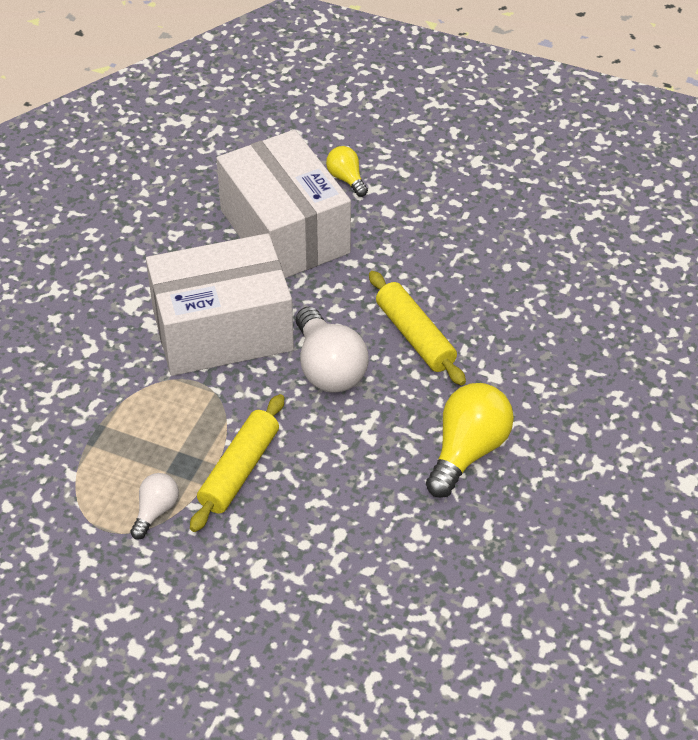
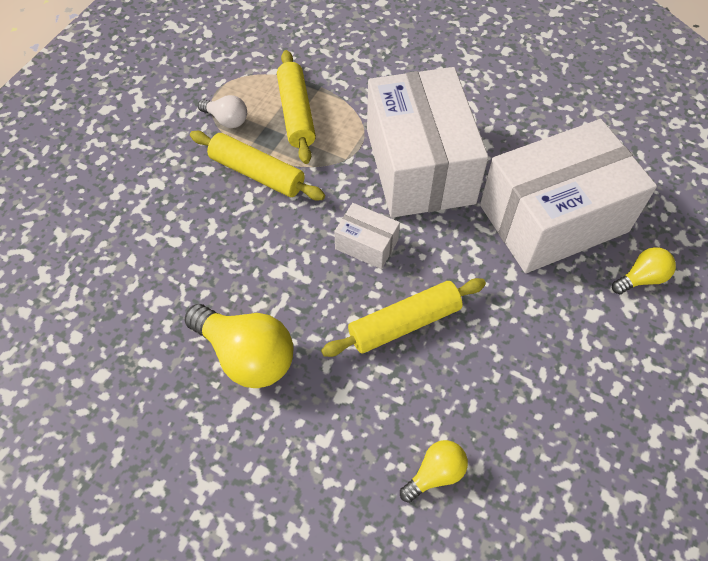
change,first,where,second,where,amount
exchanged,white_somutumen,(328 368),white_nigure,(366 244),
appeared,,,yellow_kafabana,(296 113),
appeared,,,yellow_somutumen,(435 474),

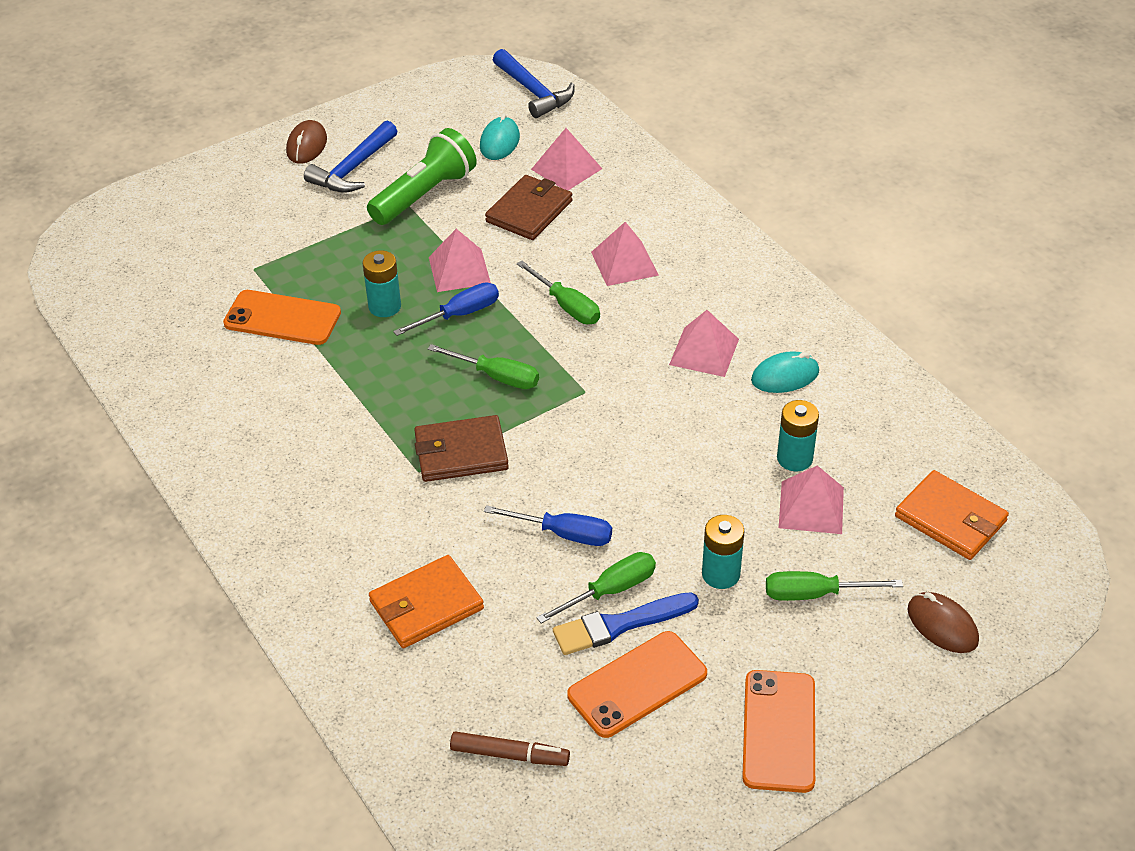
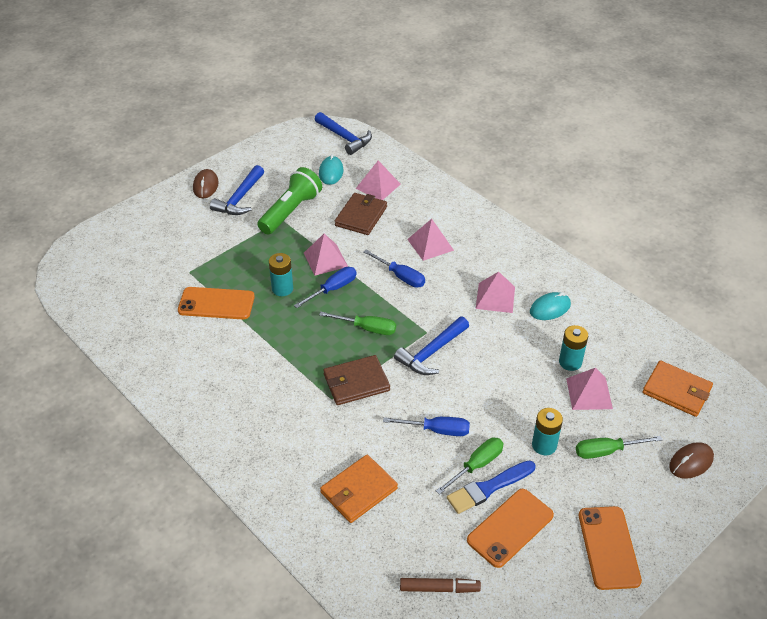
change,first,where,second,where,amount
colour,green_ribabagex,(567 306),blue_ribabagex,(400 276),
spun,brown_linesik,(942 625),,(691 462),75 degrees counterclockwise
appeared,,,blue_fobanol,(431 353),

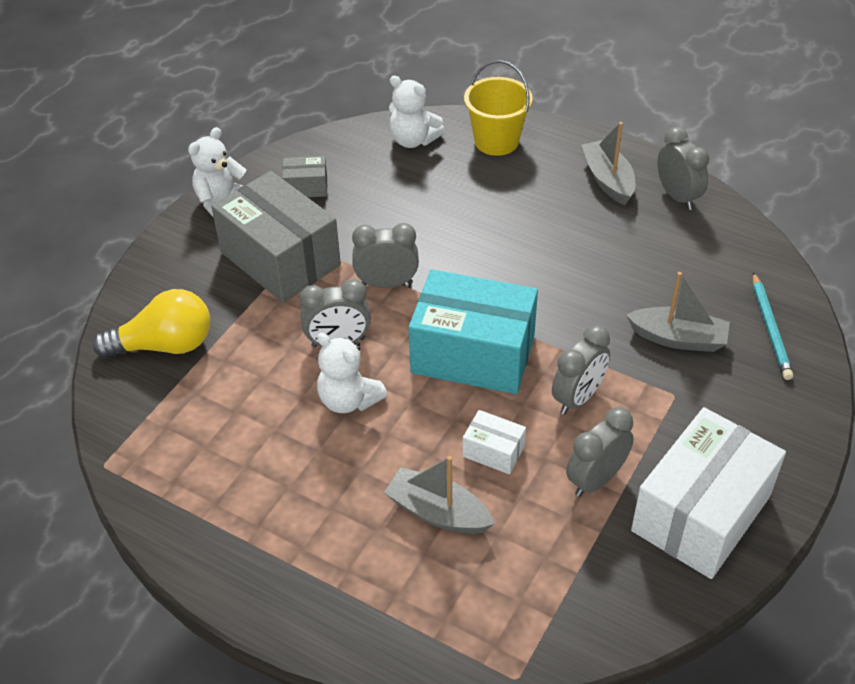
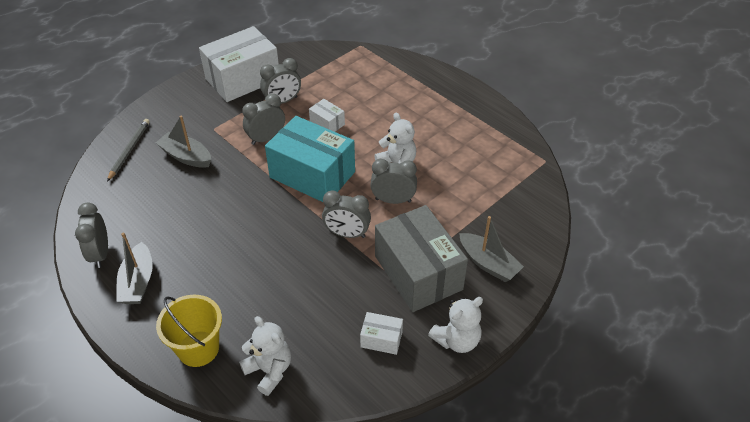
change,first,where,second,where,amount
missing,yellow_somutumen,(165 345),,,
colour,grey_nigure,(306 187),white_nigure,(381 339),
relocated,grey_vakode,(438 512),,(488 264),
colour,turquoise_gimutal,(770 328),grey_gimutal,(129 150),

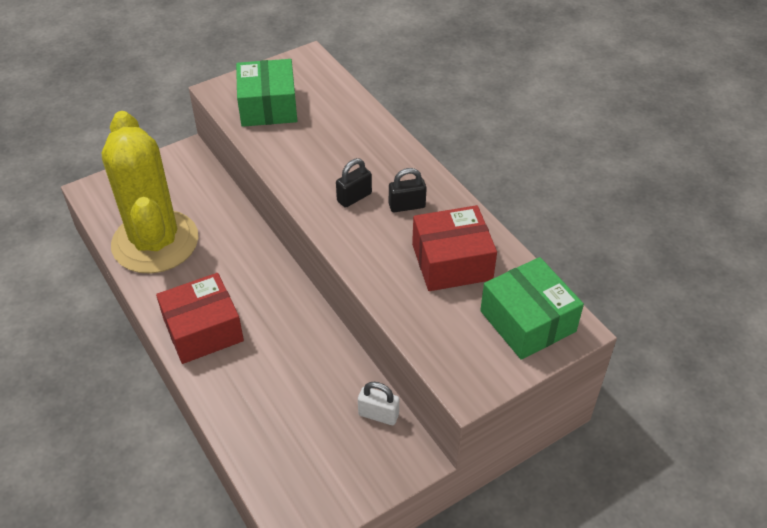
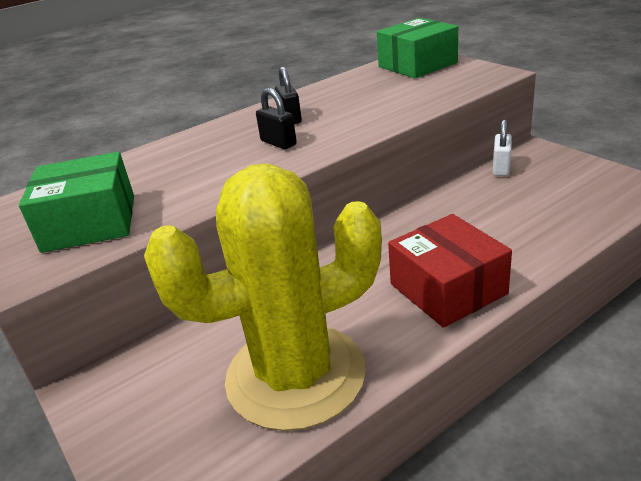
change,first,where,second,where,amount
missing,red_nigure,(452 262),,,

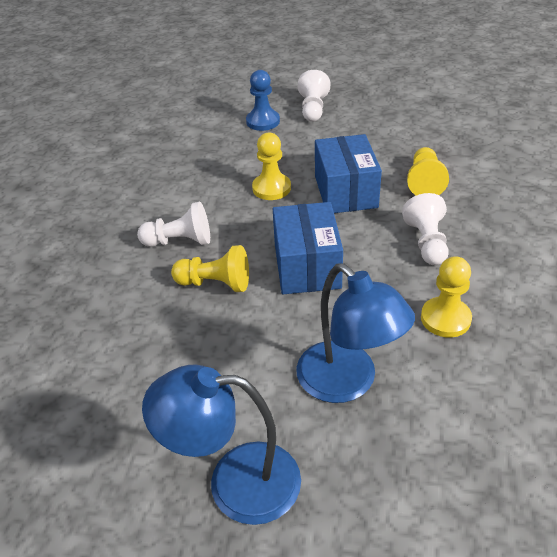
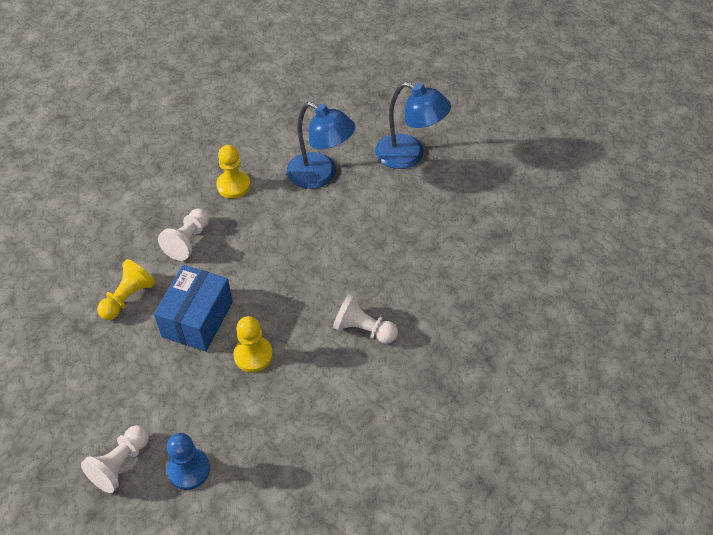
change,first,where,second,where,amount
missing,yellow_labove,(215 283),,,
missing,blue_nigure,(307 266),,,
spun,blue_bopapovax,(347 383),,(320 175),135 degrees clockwise

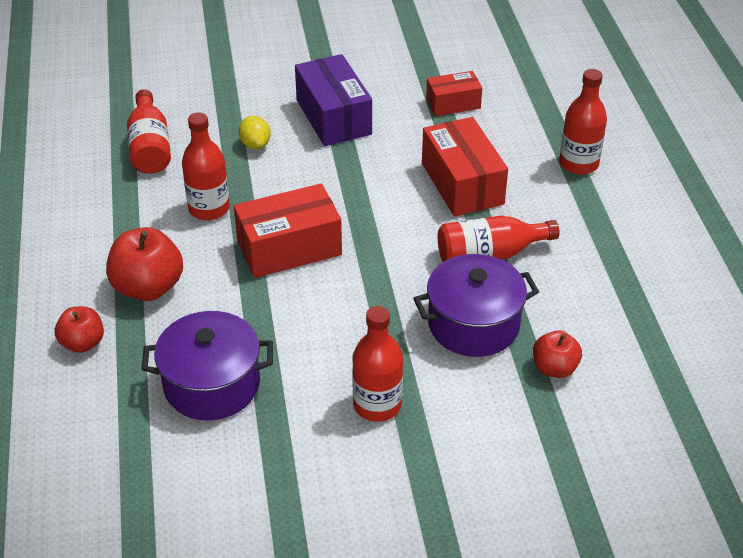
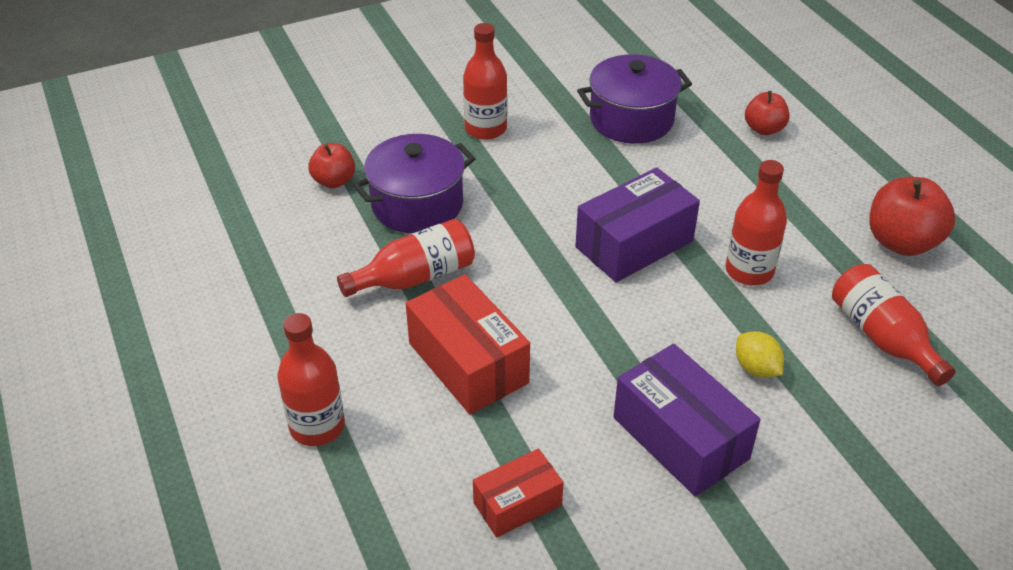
change,first,where,second,where,amount
relocated,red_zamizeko,(148 287),,(901 242),
colour,red_nigure,(289 248),purple_nigure,(634 244),

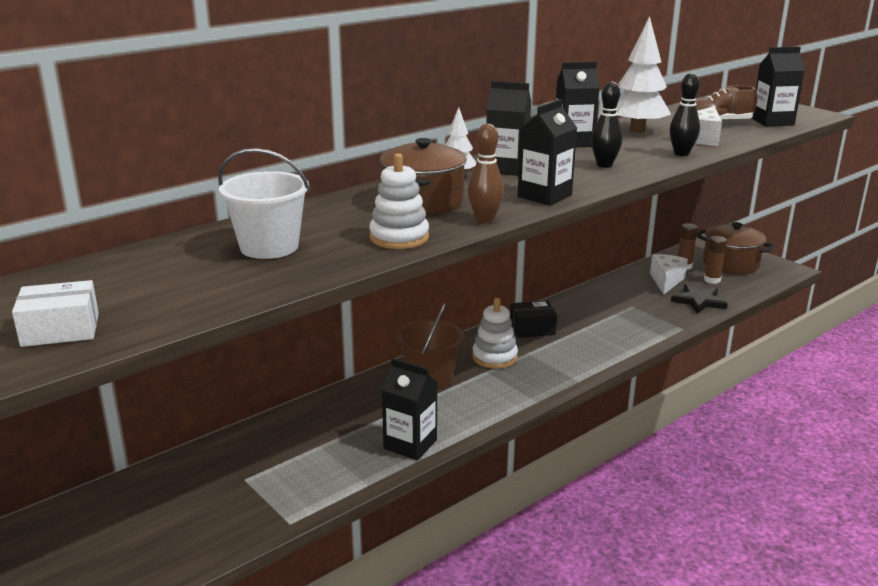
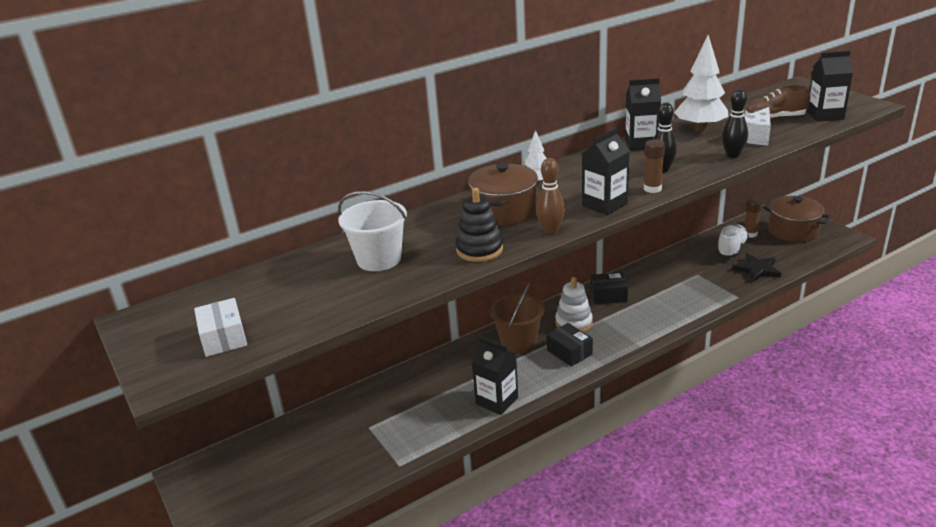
change,first,where,second,where,amount
spun,white_nigure,(60 330),,(223 338),75 degrees clockwise
colour,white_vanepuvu,(399 237),black_vanepuvu,(479 250),
missing,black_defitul,(506 169),,,
exchanged,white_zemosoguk,(666 281),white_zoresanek,(731 249),
relocated,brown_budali,(712 280),,(652 189),
appeared,,,black_nigure,(569 352),

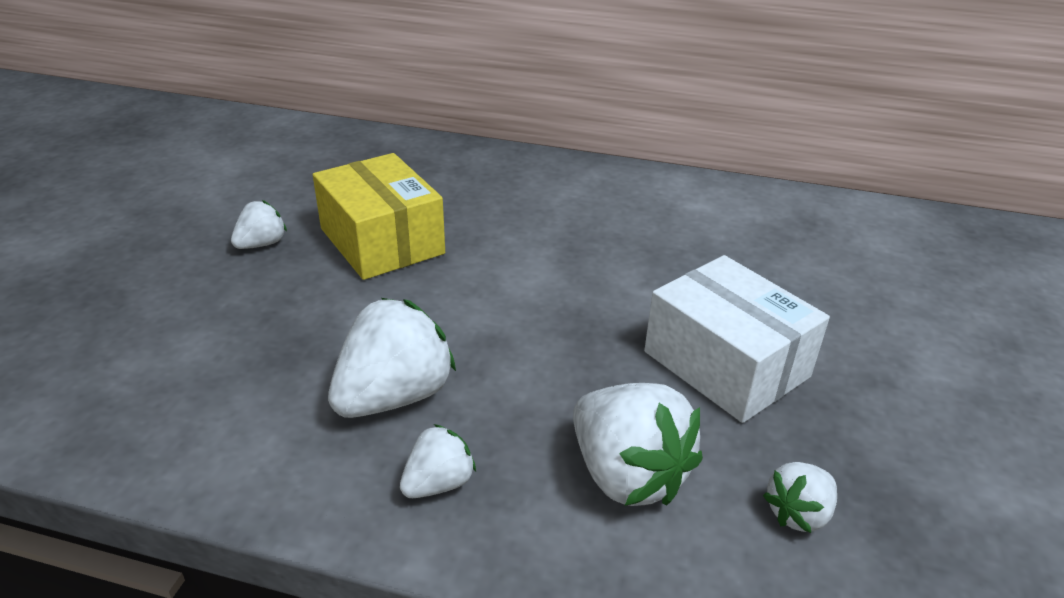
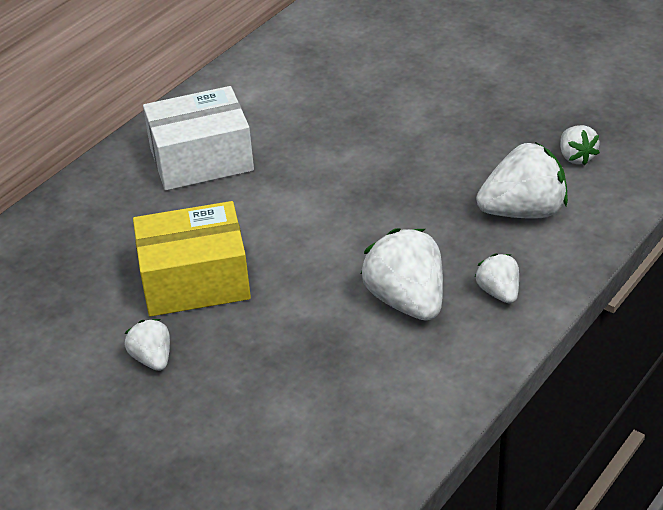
change,first,where,second,where,amount
relocated,white_nigure,(726 364),,(201 159),

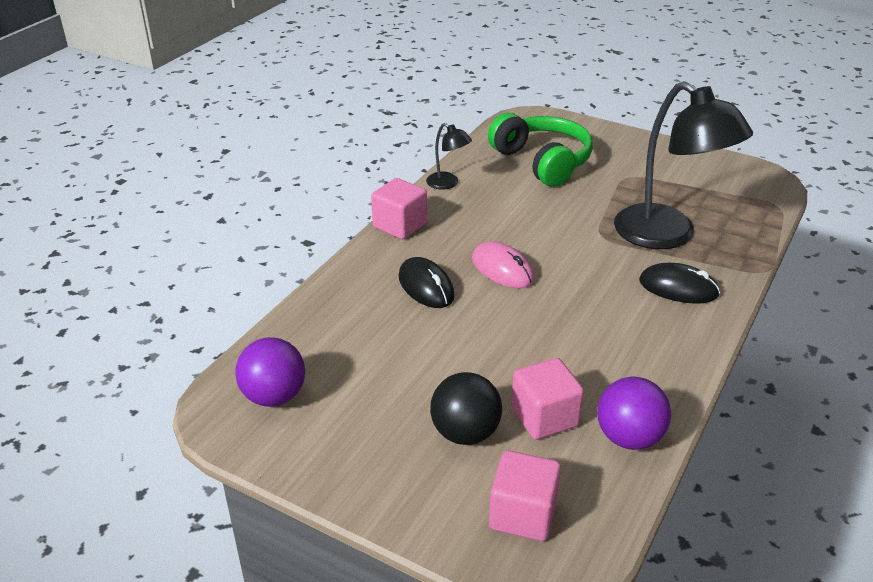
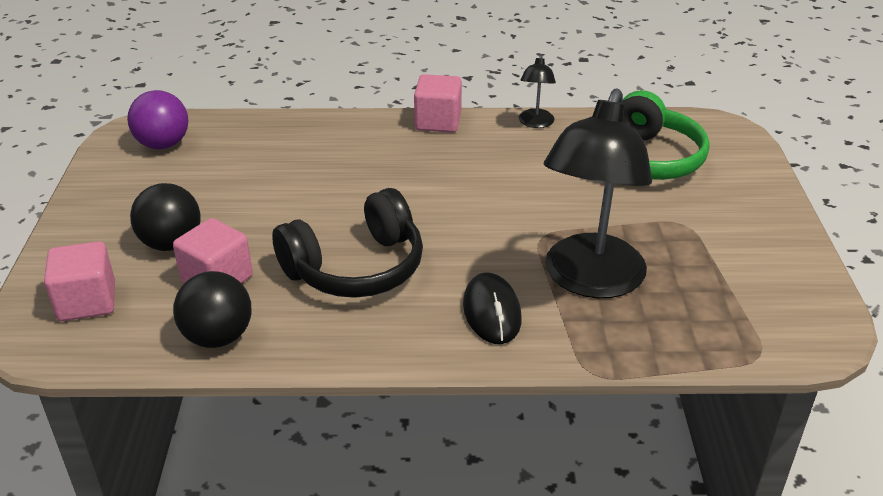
change,first,where,second,where,amount
missing,black_linesik,(426 286),,,
missing,pink_linesik,(502 269),,,
colour,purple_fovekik,(629 437),black_fovekik,(218 337),
appeared,,,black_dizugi,(356 268),

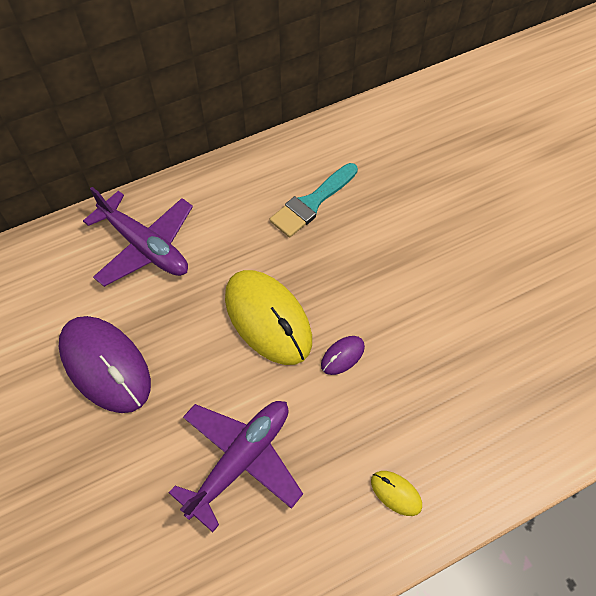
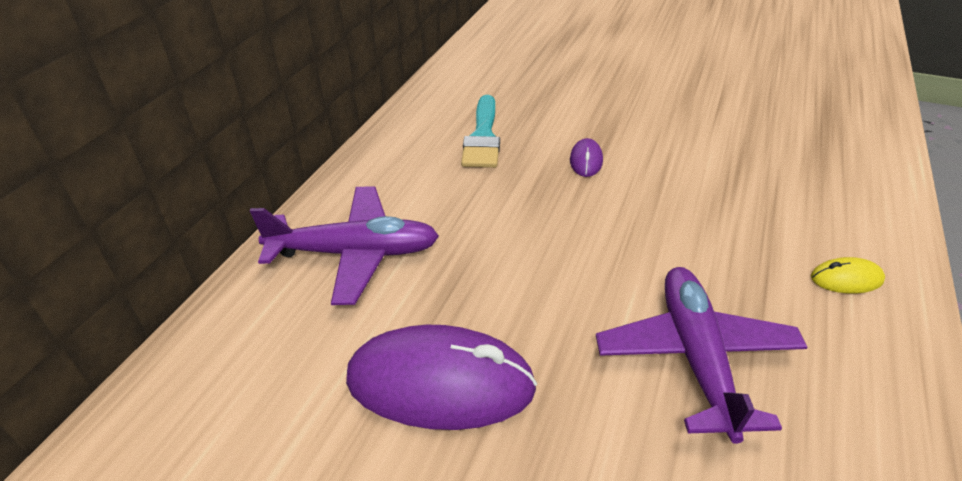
change,first,where,second,where,amount
missing,yellow_linesik,(268 318),,,
relocated,purple_linesik,(342 356),,(586 160),

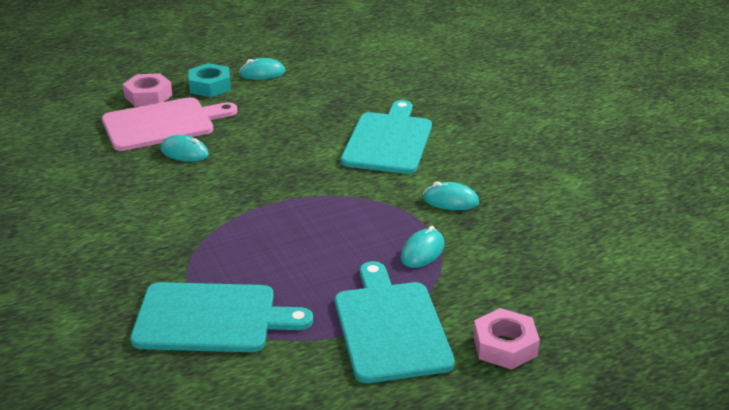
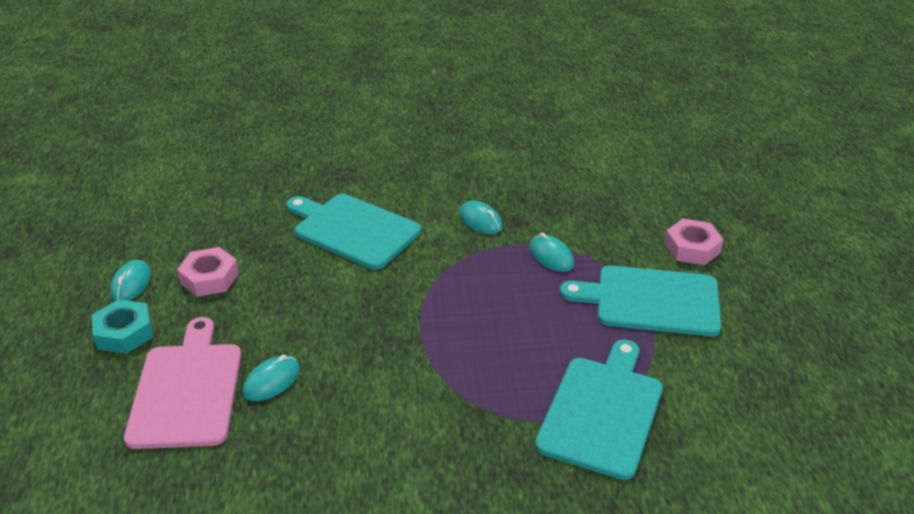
change,first,where,second,where,amount
relocated,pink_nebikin,(148 96),,(209 278),
spun,turquoise_linesik,(450 201),,(480 221),75 degrees counterclockwise

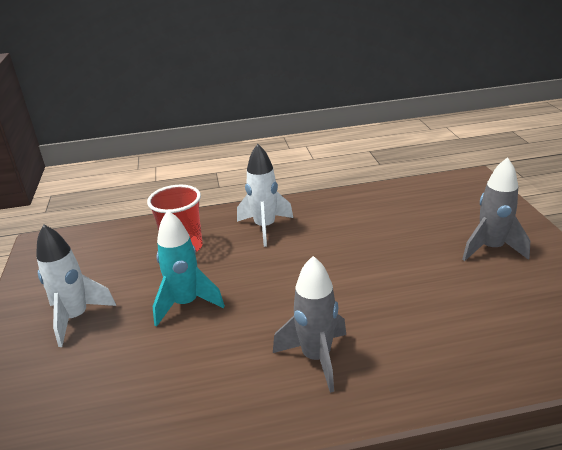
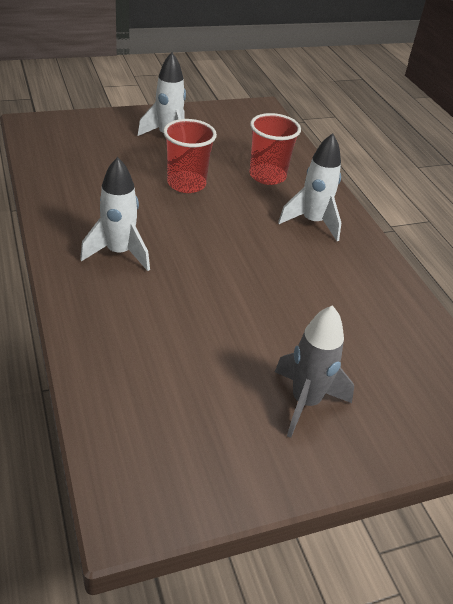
change,first,where,second,where,amount
exchanged,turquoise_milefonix,(186 304),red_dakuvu,(186 184),
colour,grey_milefonix,(316 358),white_milefonix,(119 253),

